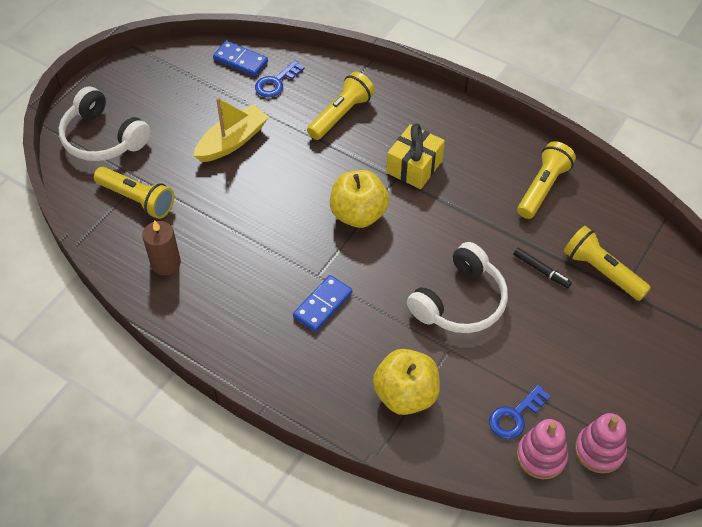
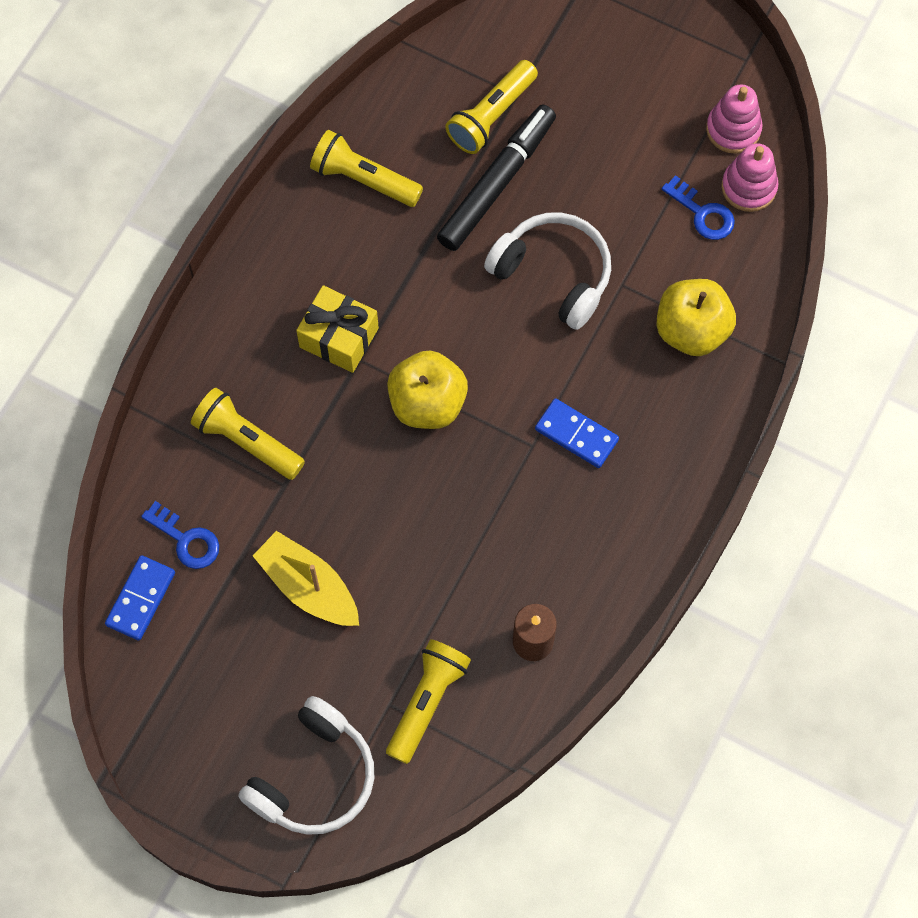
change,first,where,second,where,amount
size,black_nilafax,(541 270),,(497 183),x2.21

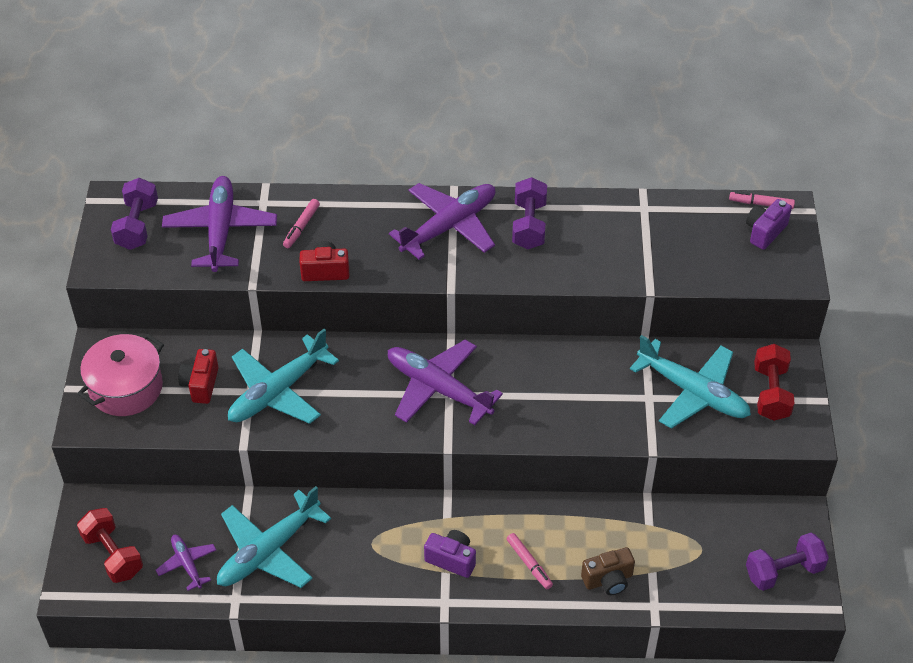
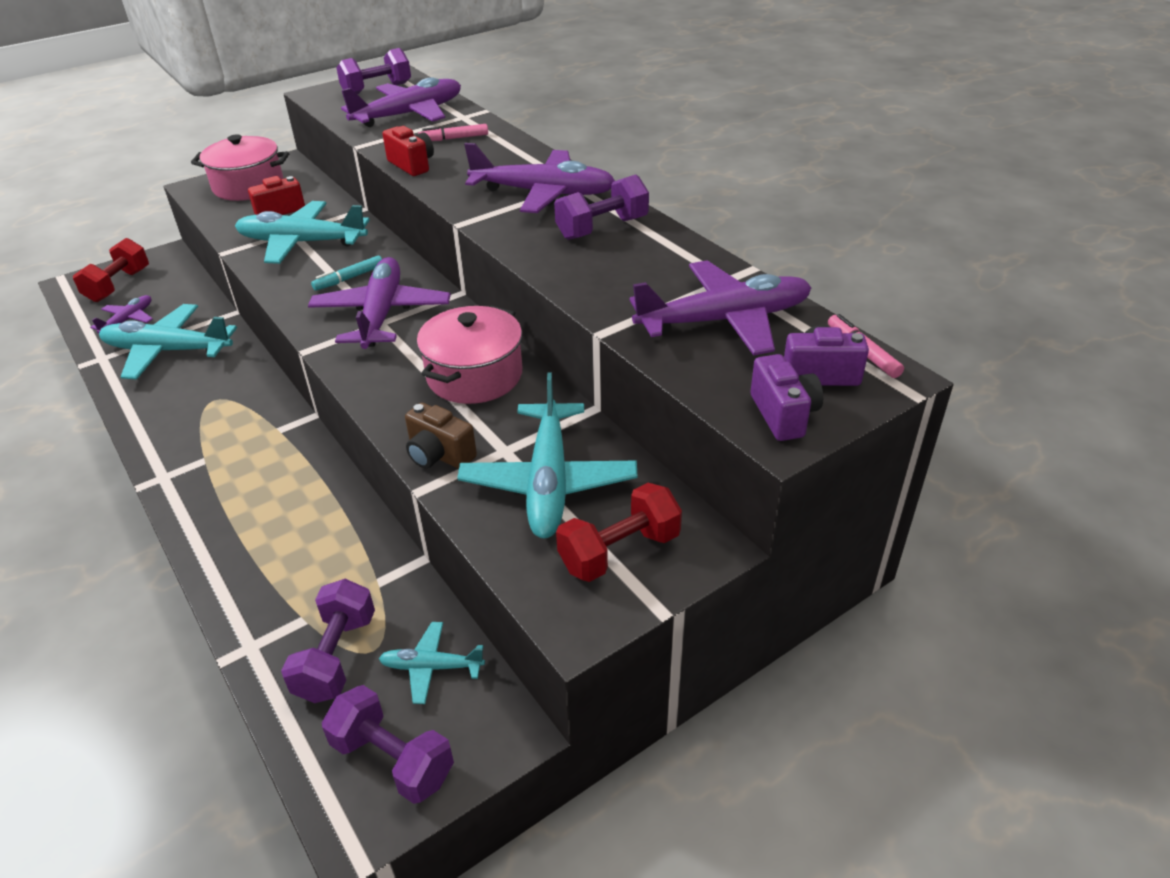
change,first,where,second,where,amount
relocated,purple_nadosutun,(451 559),,(783 415),
missing,pink_nilafax,(529 564),,,
relocated,brown_nadosutun,(608 580),,(439 455),
appeared,,,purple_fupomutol,(336 657),
appeared,,,turquoise_nilafax,(349 278),
appeared,,,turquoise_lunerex,(432 667),
appeared,,,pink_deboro,(474 375),
appeared,,,purple_lunerex,(723 320),

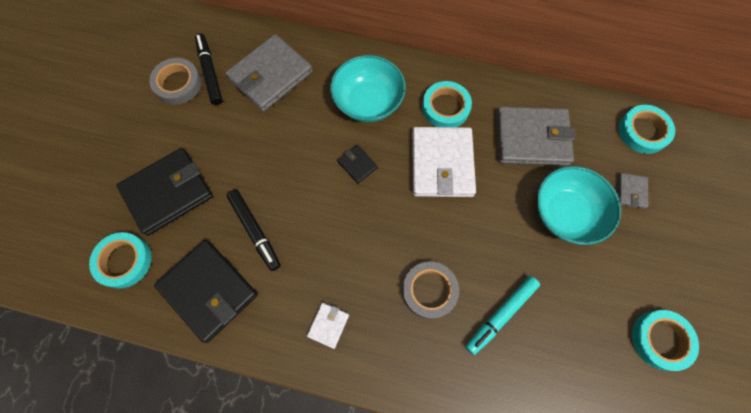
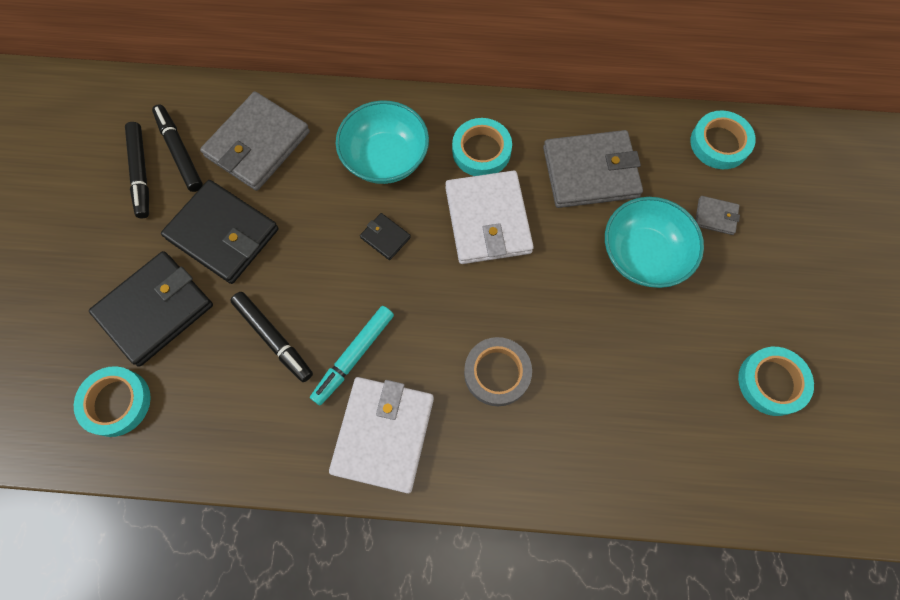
change,first,where,second,where,amount
exchanged,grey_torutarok,(178 84),black_nilafax,(141 172),
relocated,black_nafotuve,(209 291),,(223 234),
size,white_nafotuve,(328 325),,(383 434),x2.23
relocated,turquoise_nilafax,(501 314),,(354 356),
spun,grey_nafotuve,(631 191),,(715 216),75 degrees counterclockwise

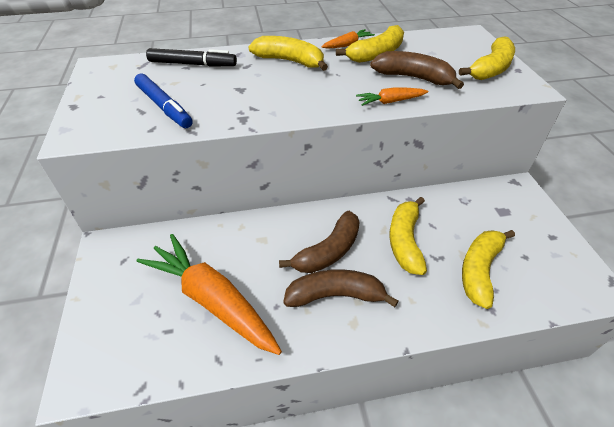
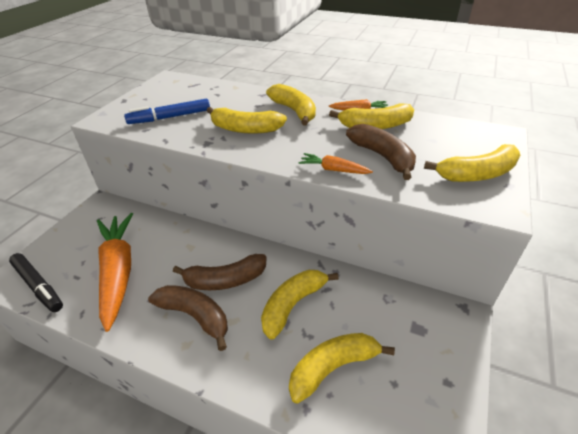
change,first,where,second,where,amount
spun,blue_nilafax,(164 106),,(170 117),75 degrees clockwise
relocated,black_nilafax,(192 64),,(38 285),
appeared,,,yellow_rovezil,(245 129),

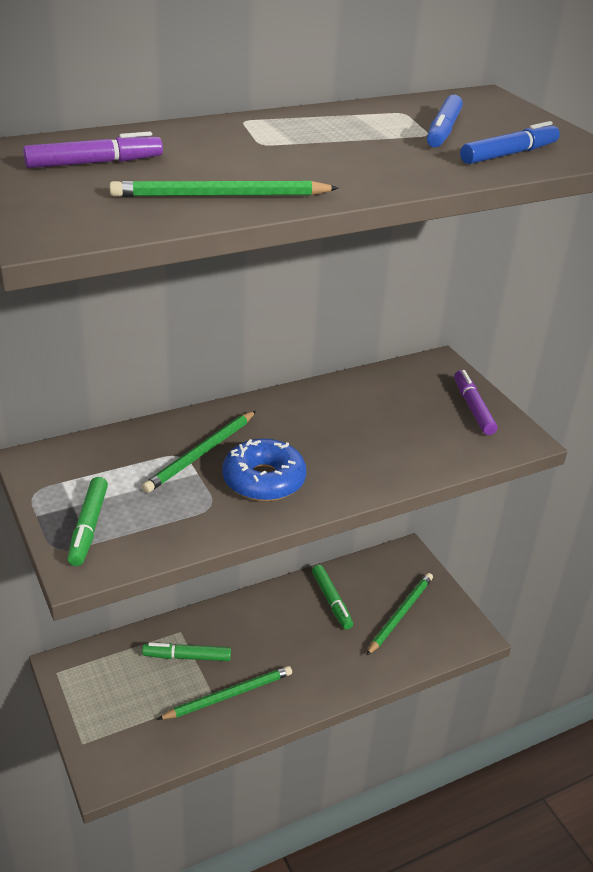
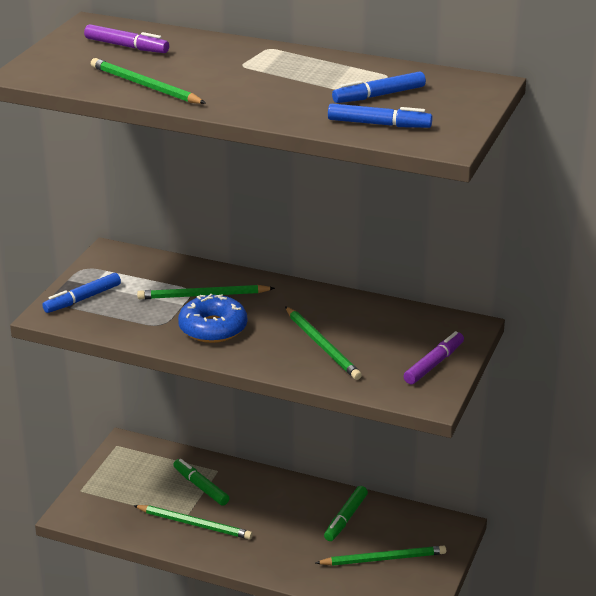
change,first,where,second,where,amount
colour,green_nilafax,(88 527),blue_nilafax,(82 299),
appeared,,,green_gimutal,(322 346),

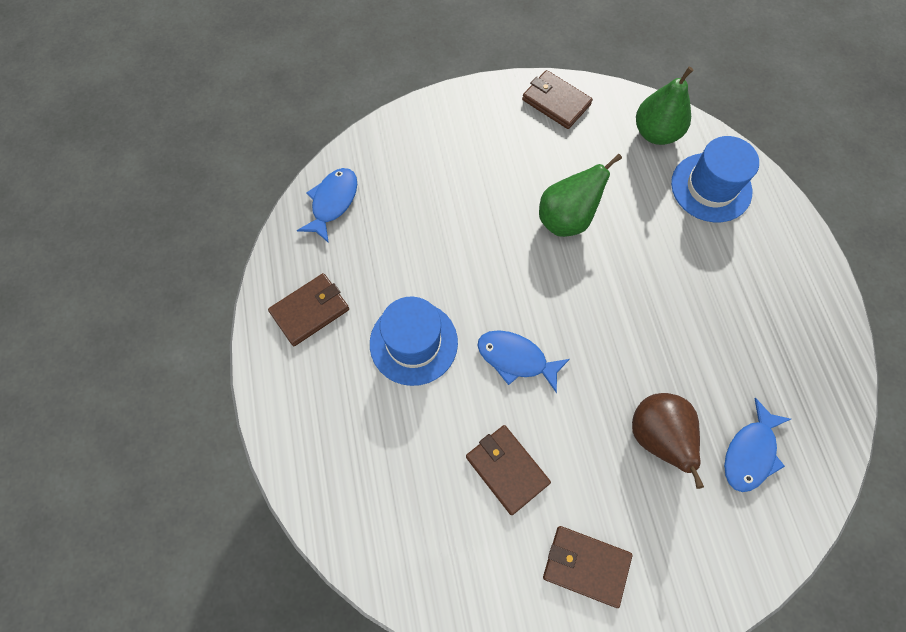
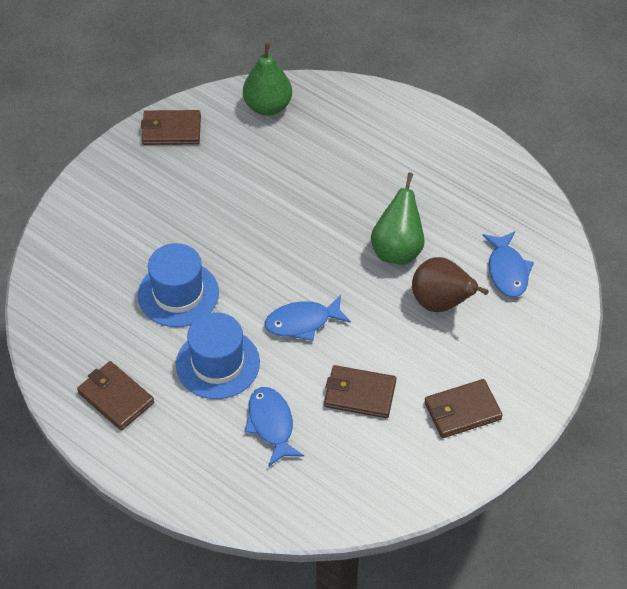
change,first,where,second,where,amount
spun,brown_nafotuve,(310 311),,(116 398),60 degrees counterclockwise
relocated,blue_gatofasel,(333 202),,(271 424),
relocated,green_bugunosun,(566 219),,(397 250),
relocated,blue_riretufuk,(711 187),,(178 294),

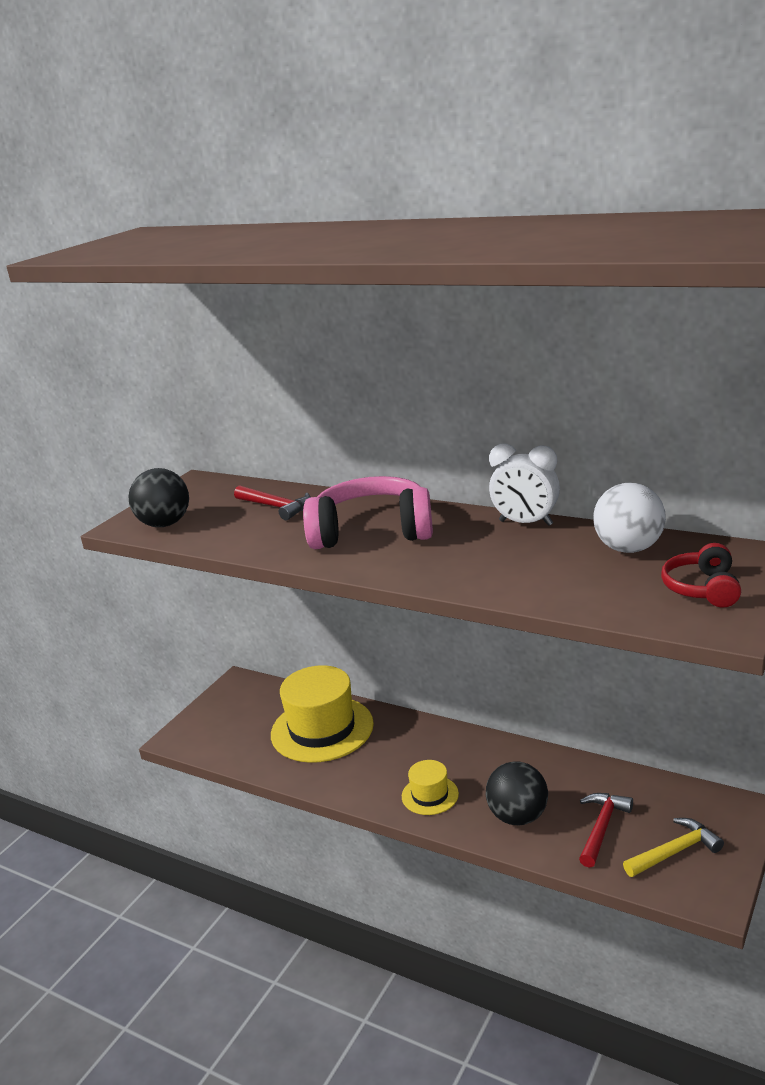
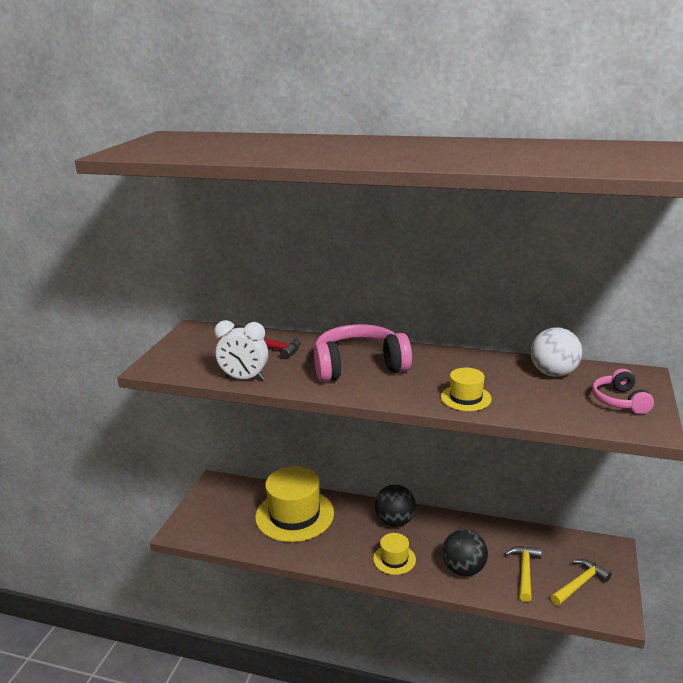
change,first,where,second,where,amount
relocated,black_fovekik,(165 524),,(395 521),
relocated,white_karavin,(525 523),,(244 378),
colour,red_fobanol,(602 828),yellow_fobanol,(524 572),
colour,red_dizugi,(702 589),pink_dizugi,(619 401),
appeared,,,yellow_riretufuk,(466 398),

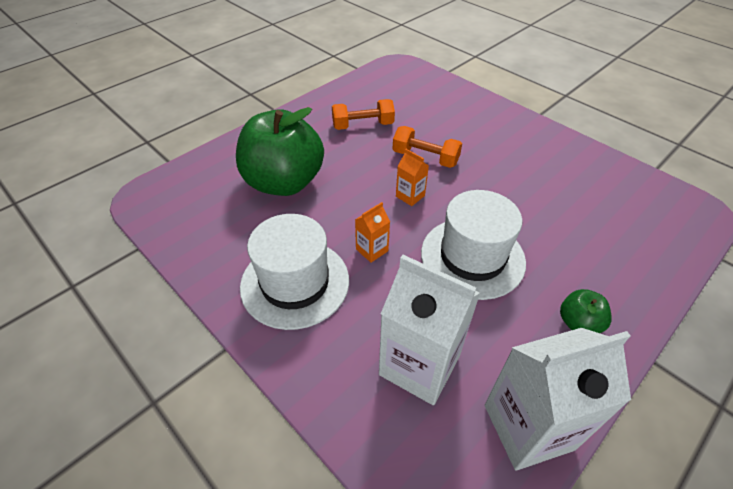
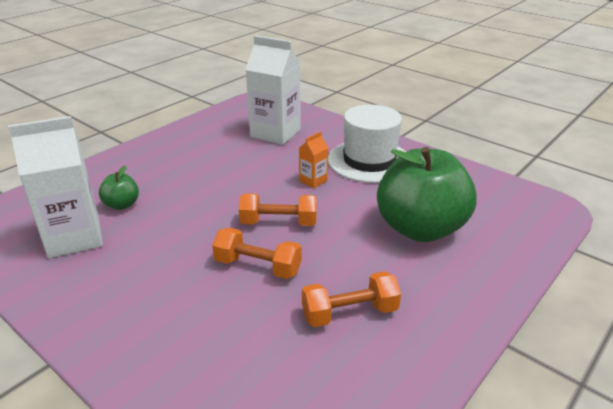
change,first,where,second,where,amount
exchanged,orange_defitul,(410 196),orange_fupomutol,(279 223),
missing,white_riretufuk,(472 257),,,
relocated,white_defitul,(528 427),,(74 238),
relocated,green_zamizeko,(578 323),,(122 205),

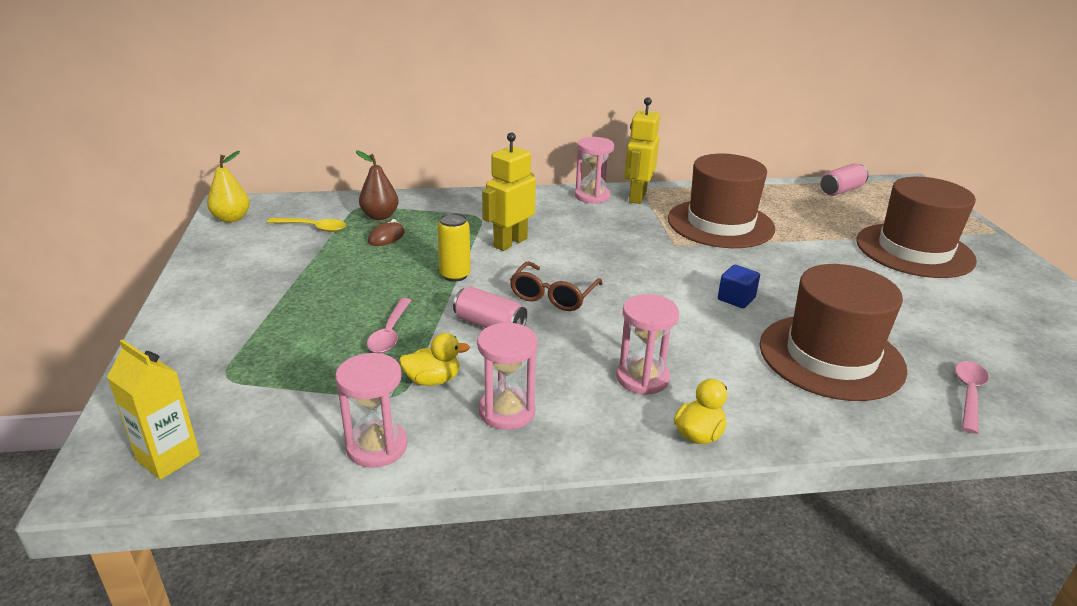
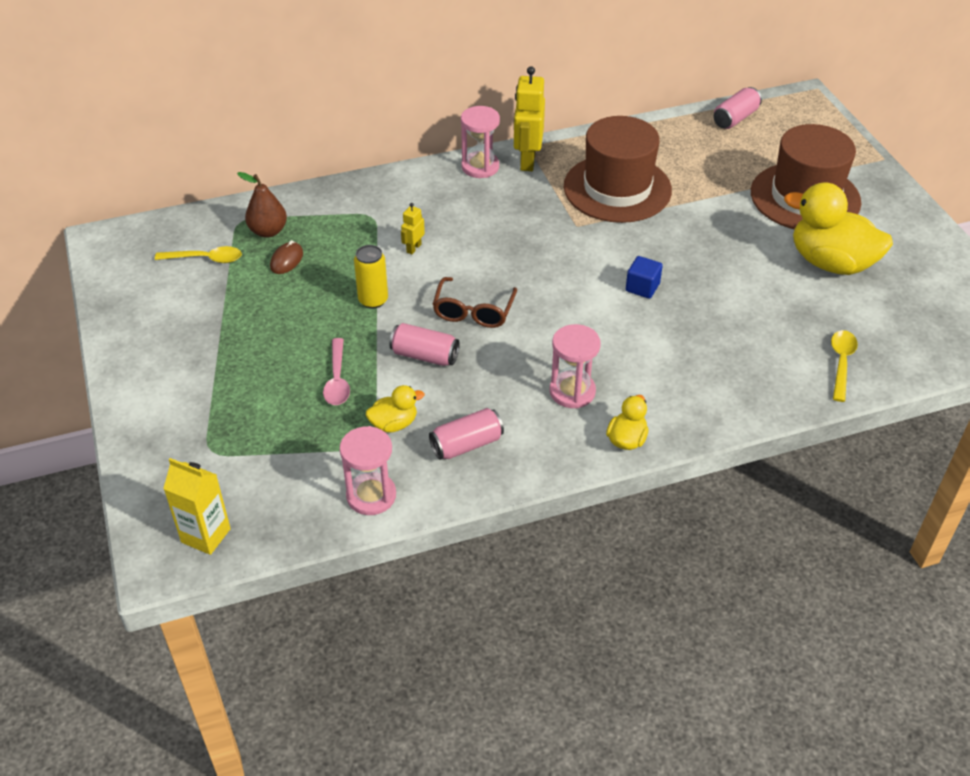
change,first,where,second,where,amount
missing,yellow_bugunosun,(231 218),,,
exchanged,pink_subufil,(507 411),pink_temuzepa,(466 444),
size,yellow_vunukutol,(510 242),,(413 248),x0.49
missing,brown_riretufuk,(831 356),,,
colour,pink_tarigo,(968 394),yellow_tarigo,(841 363),
appeared,,,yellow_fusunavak,(831 263),

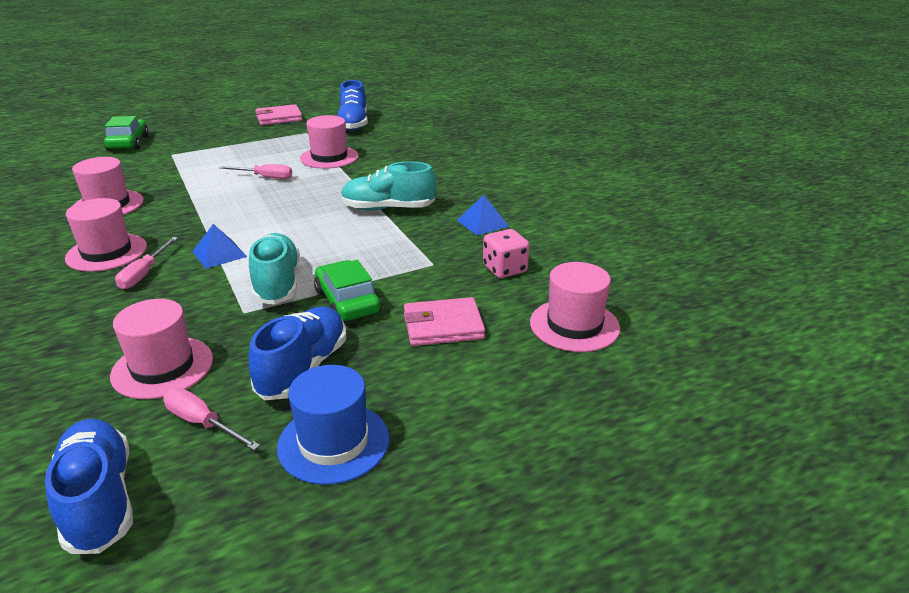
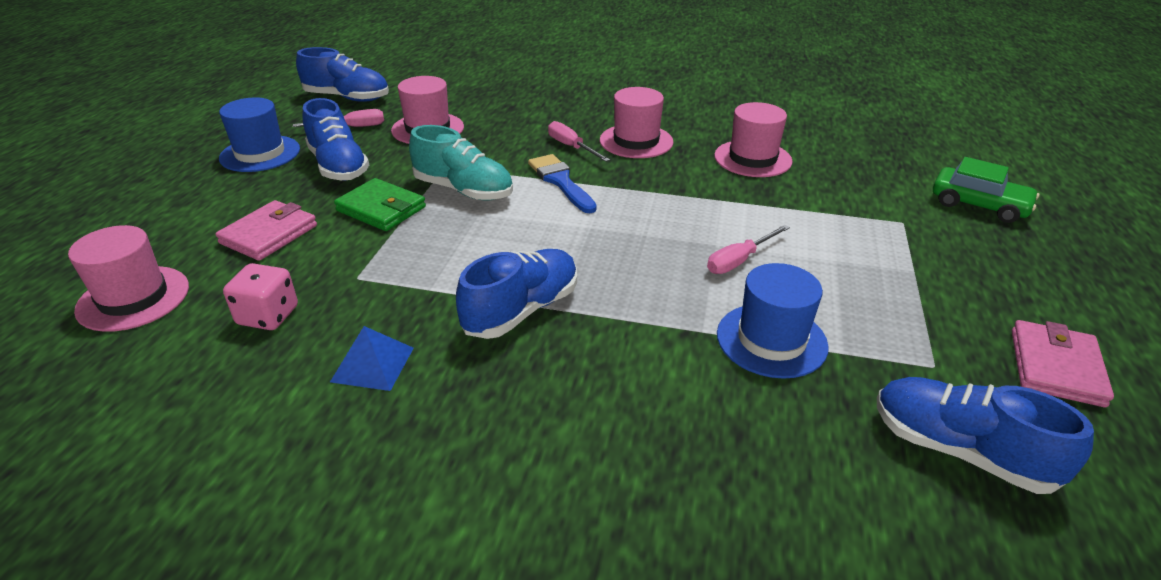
change,first,where,second,where,amount
exchanged,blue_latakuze,(219 254),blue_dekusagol,(560 181),
colour,pink_riretufuk,(329 157),blue_riretufuk,(771 340),
exchanged,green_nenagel,(347 301),green_nafotuve,(381 209),
colour,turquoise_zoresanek,(388 208),blue_zoresanek,(521 310),

